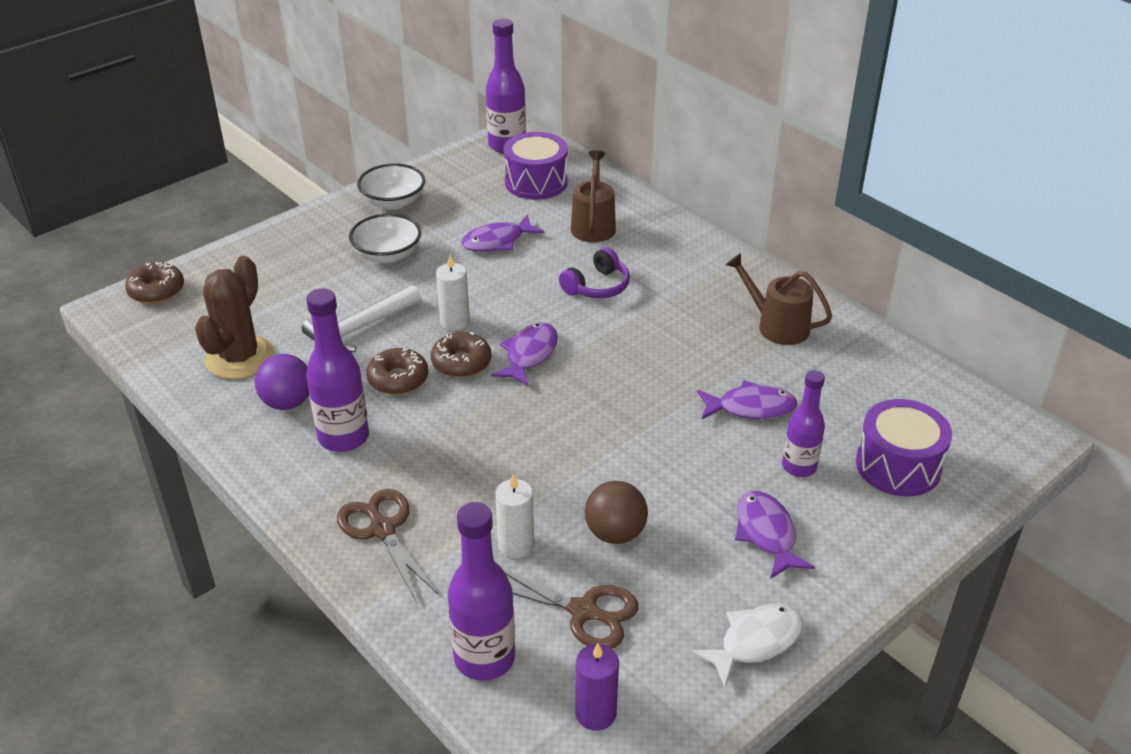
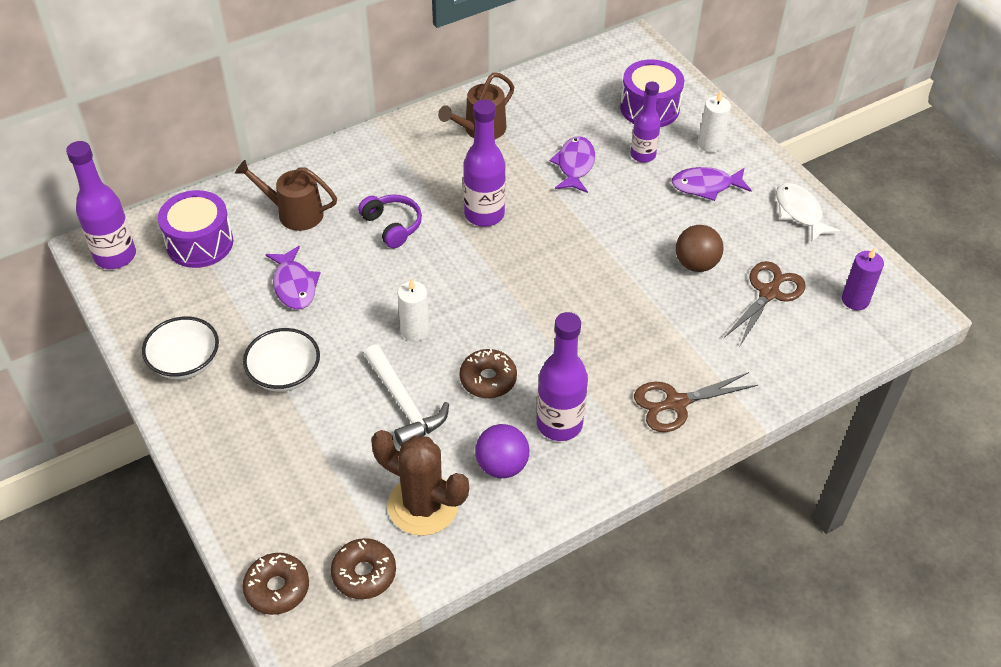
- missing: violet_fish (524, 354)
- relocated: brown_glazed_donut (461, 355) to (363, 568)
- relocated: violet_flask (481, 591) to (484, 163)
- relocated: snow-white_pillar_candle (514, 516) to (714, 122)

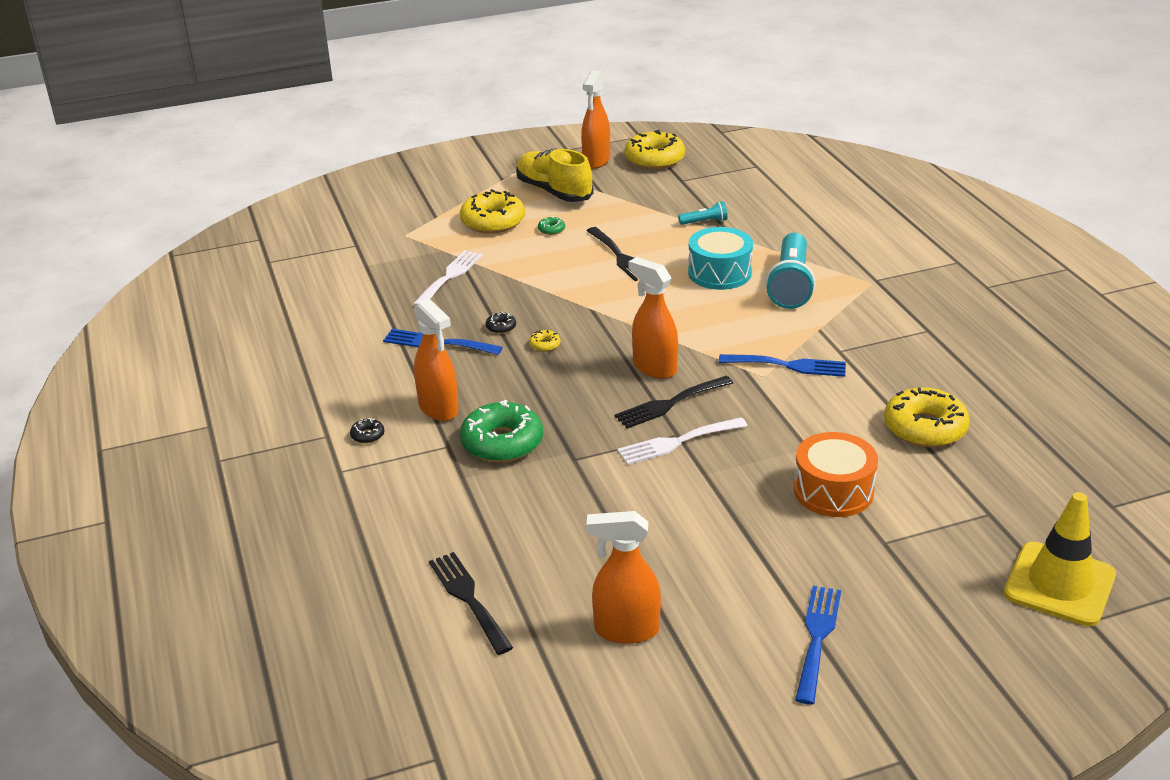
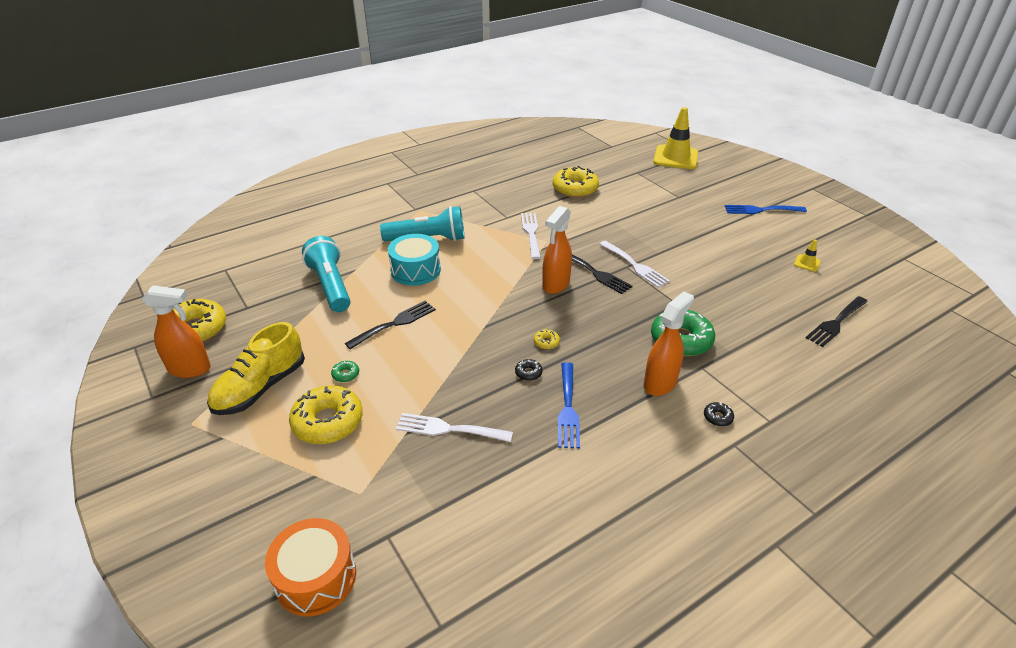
- relocated: bright_orange_snare_drum (836, 474) to (310, 567)
- exchanged: bright_orange_spray_bottle (624, 577) to golden_road_cone (807, 255)
- colour: royal_blue_fork (782, 365) to snow-white_fork (531, 236)
- size: aqua_flashlight (703, 213) = (326, 274) x2.18

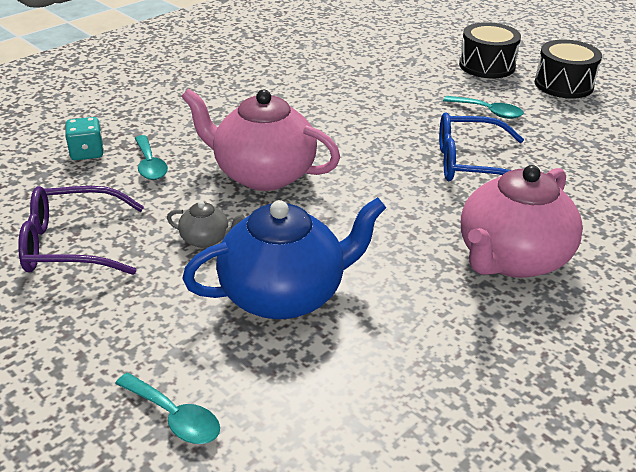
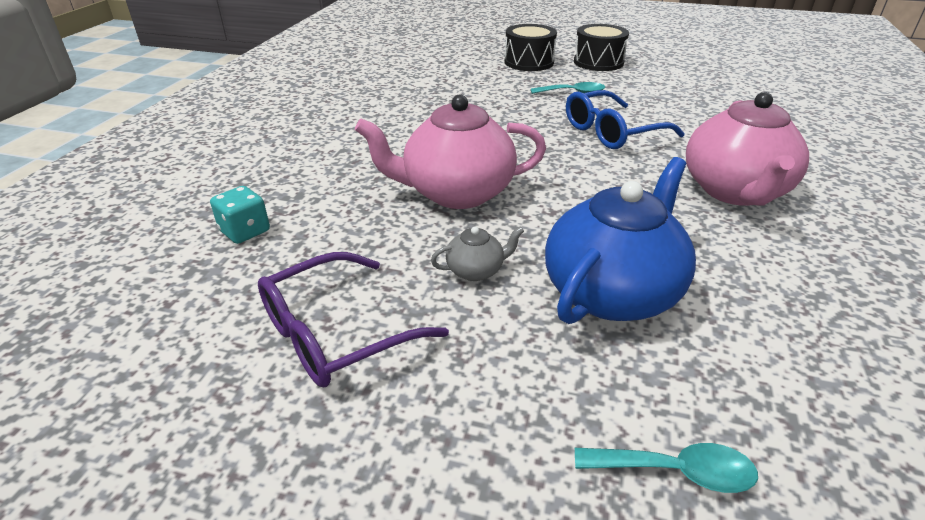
- missing: aqua_tablespoon (151, 157)

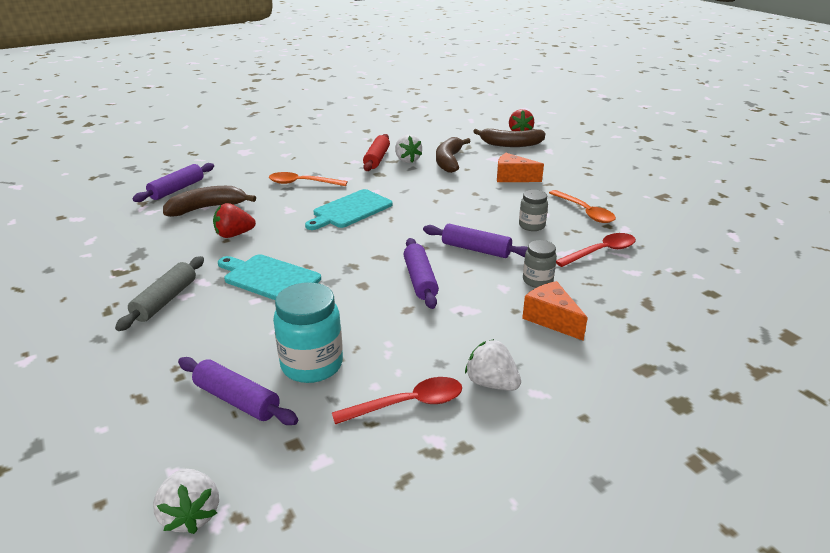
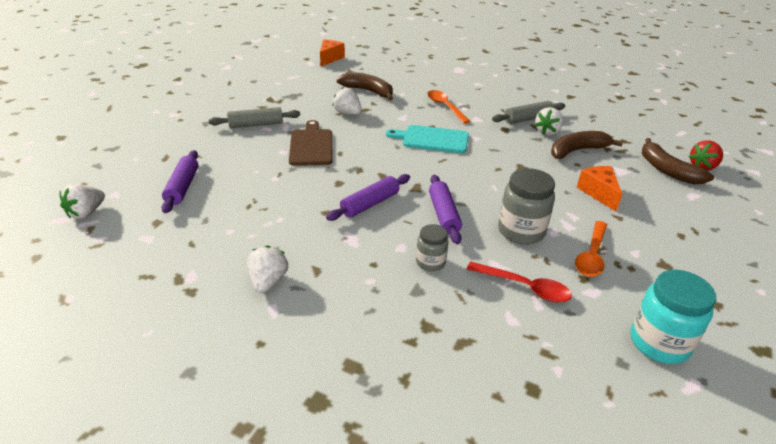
- missing: violet_dough_roller (173, 182)
- missing: scarlet_tablespoon (397, 400)
- relocated: aqua_jam_jar (308, 332) to (673, 317)
- relocated: bright_orange_piece_of_cheese (555, 311) to (332, 53)
- colour: scarlet_toy_strawberry (234, 220) to snow-white_toy_strawberry (347, 101)
- colour: aqua_bread_board (269, 277) to brown_bread_board (311, 143)
- colour: scarlet_dough_roller (376, 152) to gray_dough_roller (528, 112)
- size: gray_jam_jar (533, 210) = (526, 206) x1.71

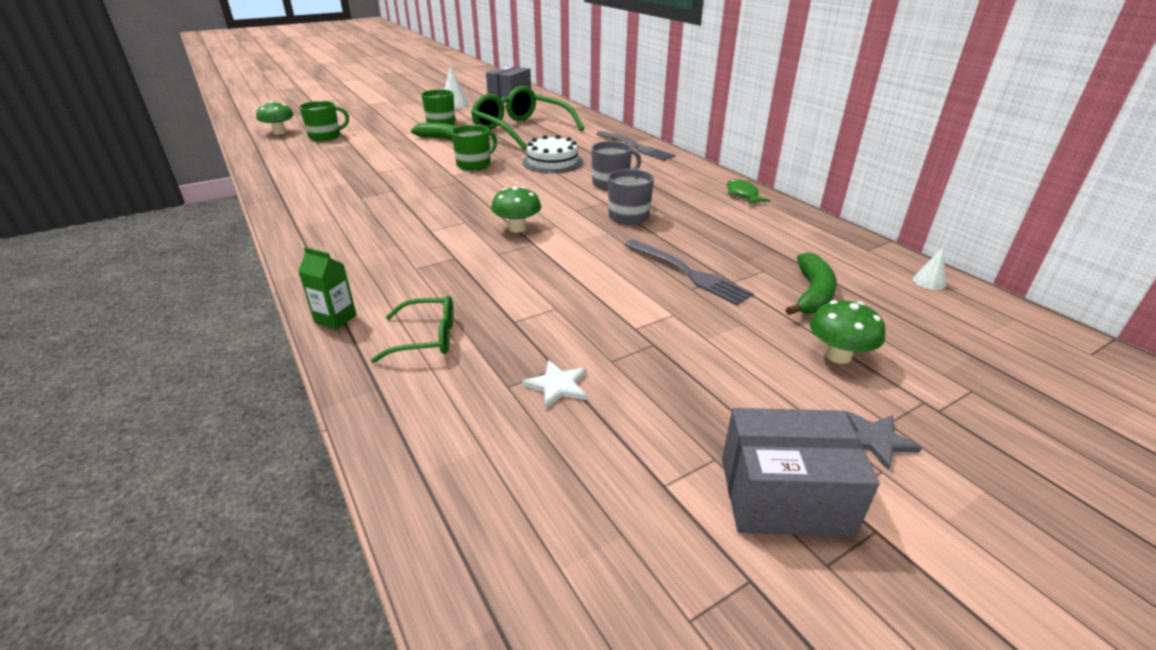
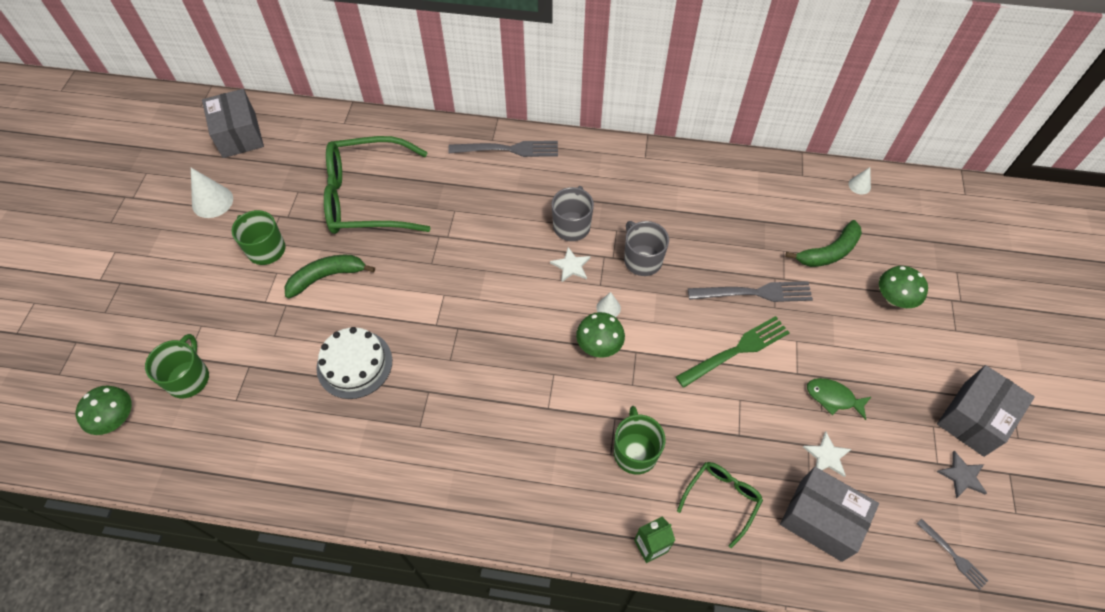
- appeared: snow-white_star_shape (570, 264)
- appeared: snow-white_cone_shape (608, 304)
- appeared: green_fork (733, 352)
- appeared: gray_package (829, 514)
- appeared: gray_fork (953, 554)
- relocated: green_coffee_mug (474, 148) to (640, 440)
- relocated: snow-white_gateau (552, 154) to (354, 363)
- relocated: green_fish (749, 191) to (839, 399)
- relocated: gray_star_shape (884, 441) to (961, 474)
- spun: green_banana_fruit (811, 283) = (823, 243) 90 degrees clockwise

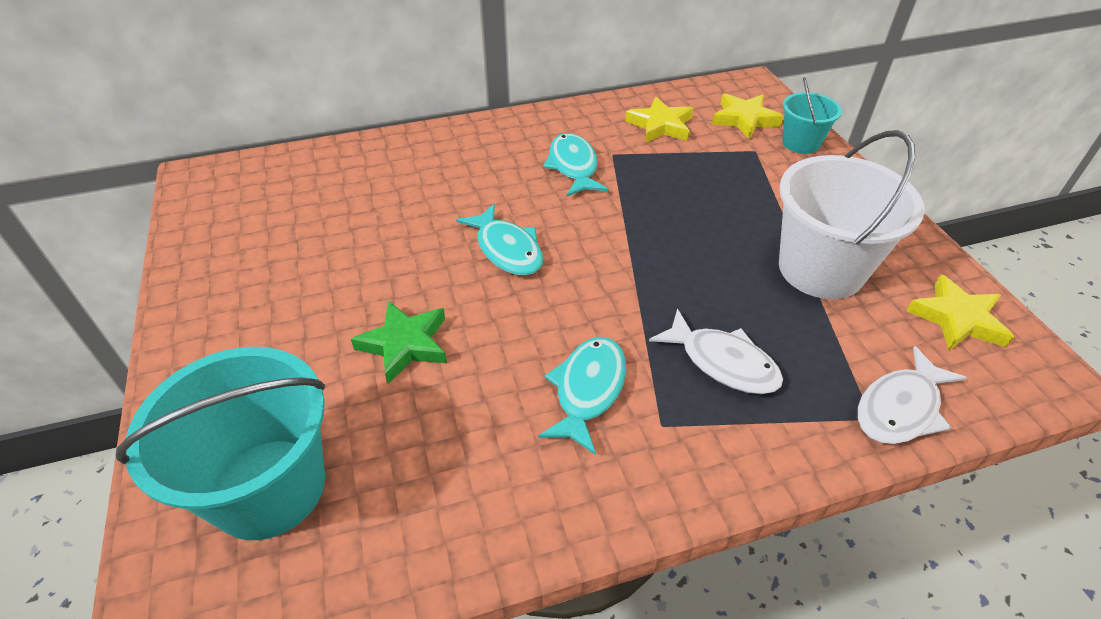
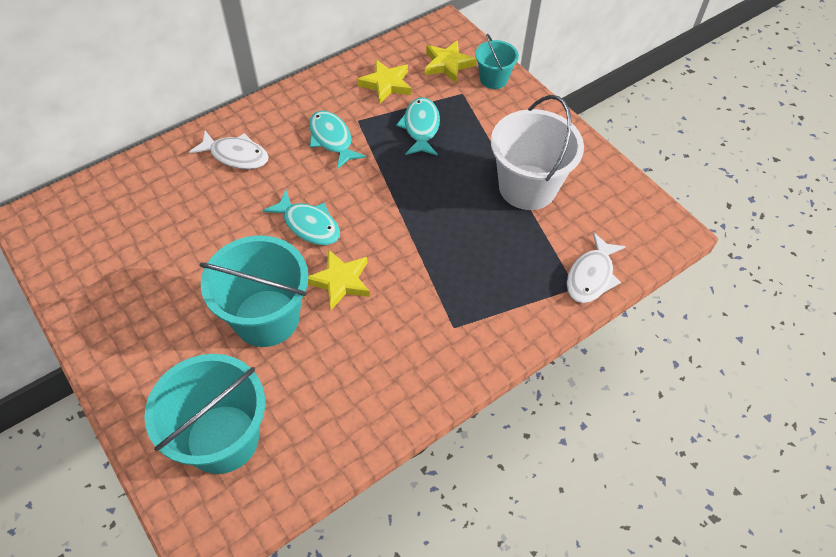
- relocated: aqua_fish (582, 396) to (418, 126)
- relocated: snow-white_fish (716, 351) to (229, 149)
- relocated: golden_star_shape (960, 312) to (339, 279)
- exchanged: green_star_shape (399, 342) to aqua_bucket (254, 291)

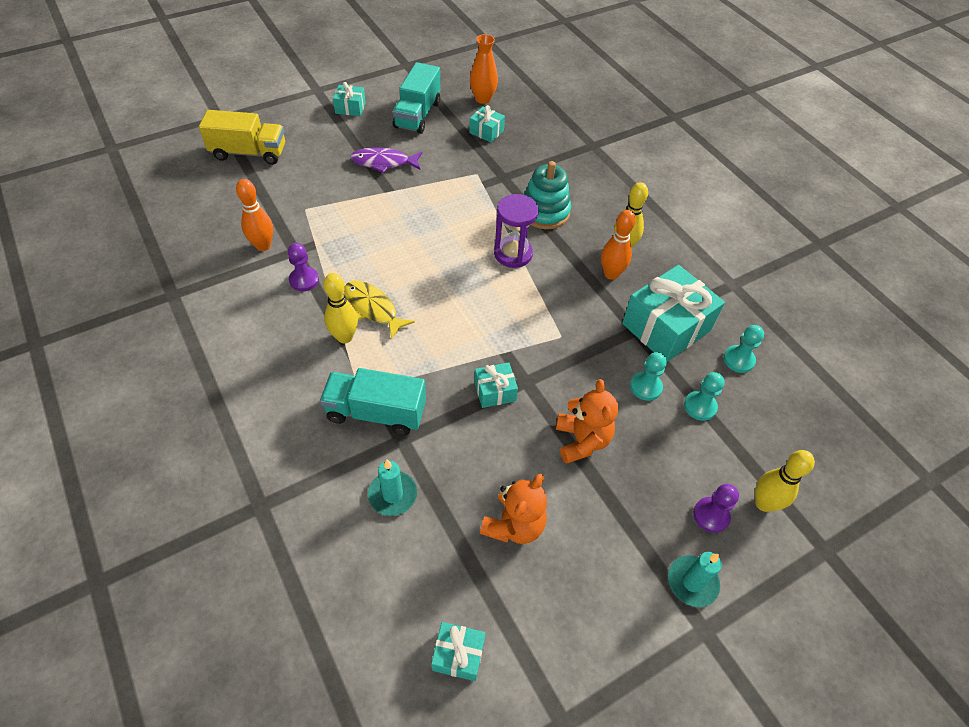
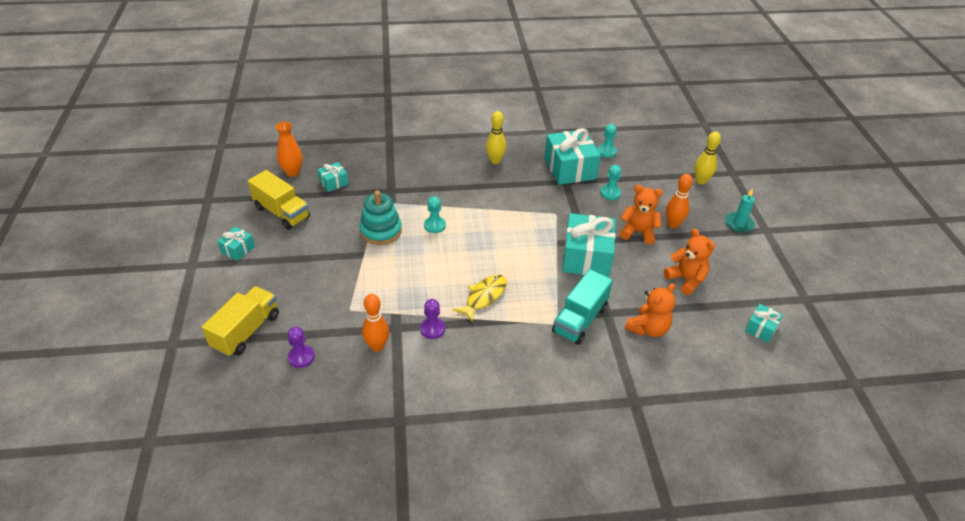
- missing: golden_tenpin (340, 308)
- missing: violet_fish (386, 160)
- missing: violet_sandglass (516, 231)
- relocated: aqua_stacking_toy (547, 195) to (380, 218)
- relocated: bright_orange_tenpin (618, 245) to (679, 201)
- relocated: aqua_pawn (704, 396) to (435, 214)
- relocated: violet_pawn (716, 508) to (301, 347)
- exchanged: aqua_pillar_candle (392, 487) to bright_orange_teddy (650, 310)
- colour: aqua_truck (416, 98) to golden_truck (279, 200)
- spun: golden_fish (379, 310) = (480, 298) 150 degrees clockwise
- size: aqua_gift (496, 385) = (589, 245) x2.05

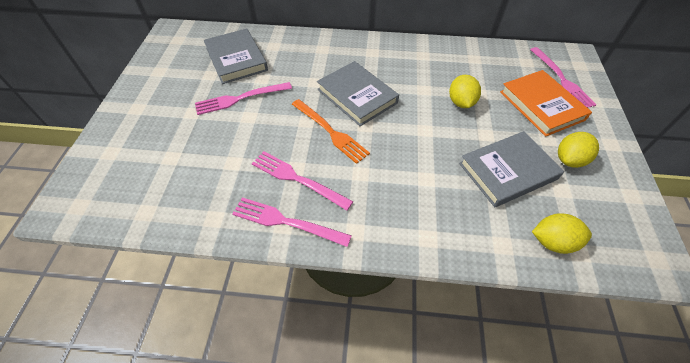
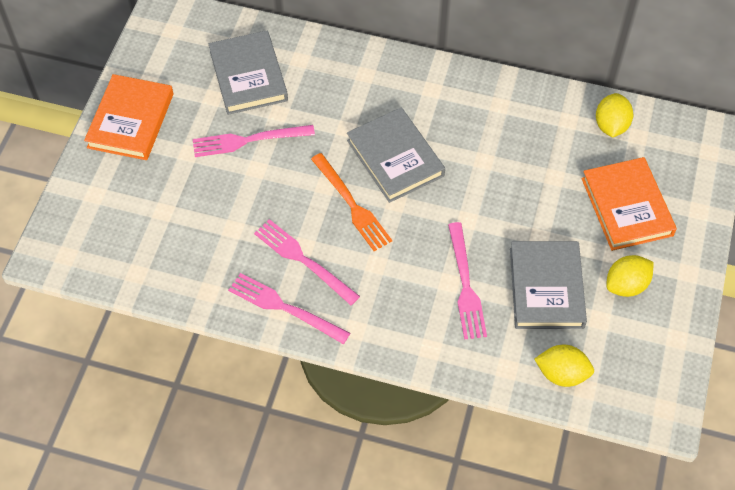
- appeared: bright_orange_book (129, 117)
- relocated: golden_citrus_fruit (465, 91) to (614, 115)
- relocated: rose-pink_fork (563, 77) to (467, 280)
- spun: gray_book (511, 169) = (548, 285) 75 degrees counterclockwise

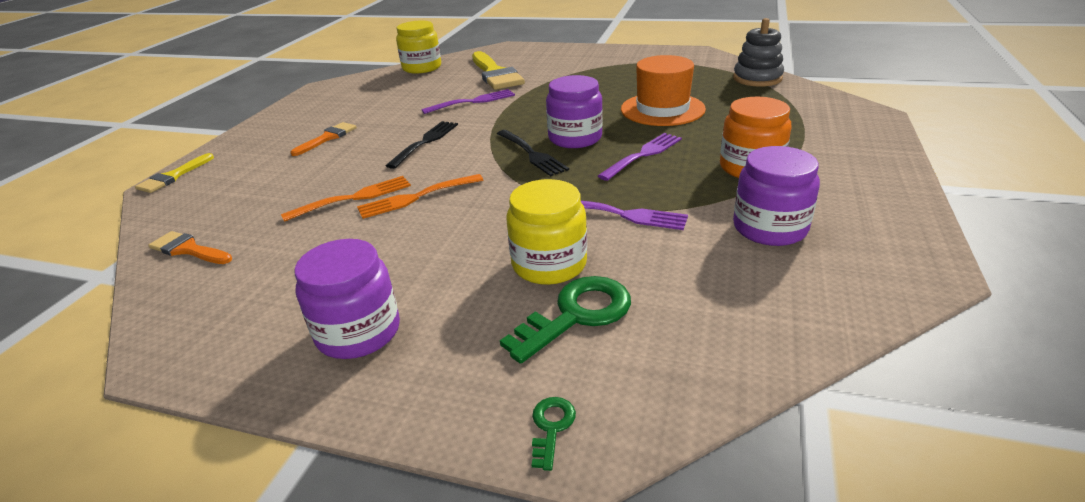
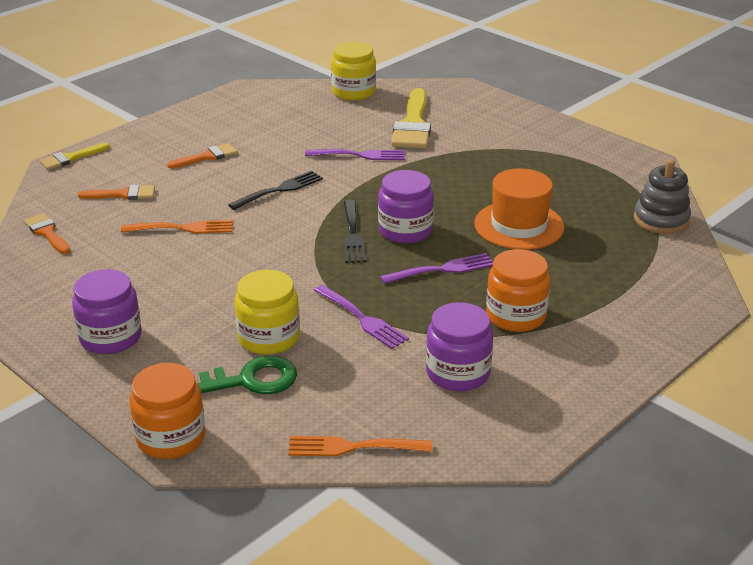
- appeared: bright_orange_paintbrush (116, 192)
- relocated: bright_orange_fork (420, 196) to (360, 446)
- exchanged: green_latchkey (554, 434) to bright_orange_jam_jar (167, 411)

